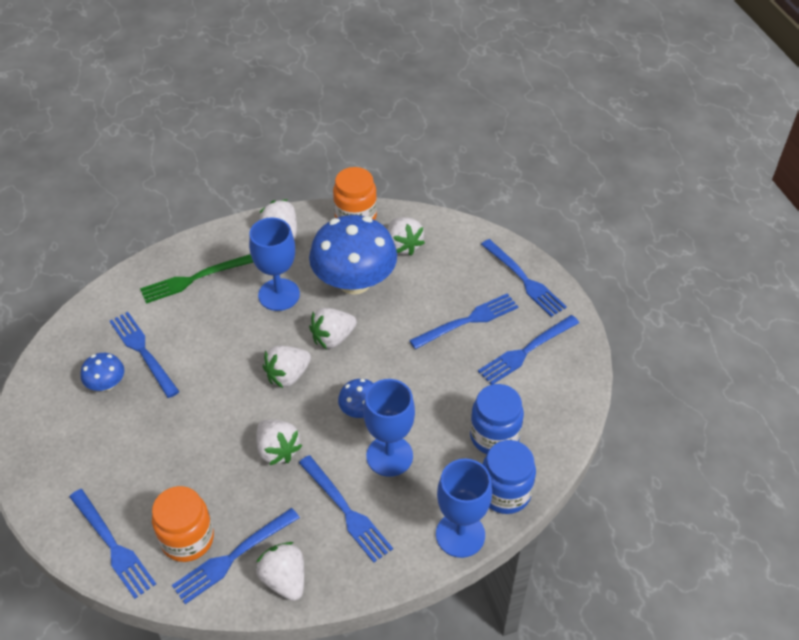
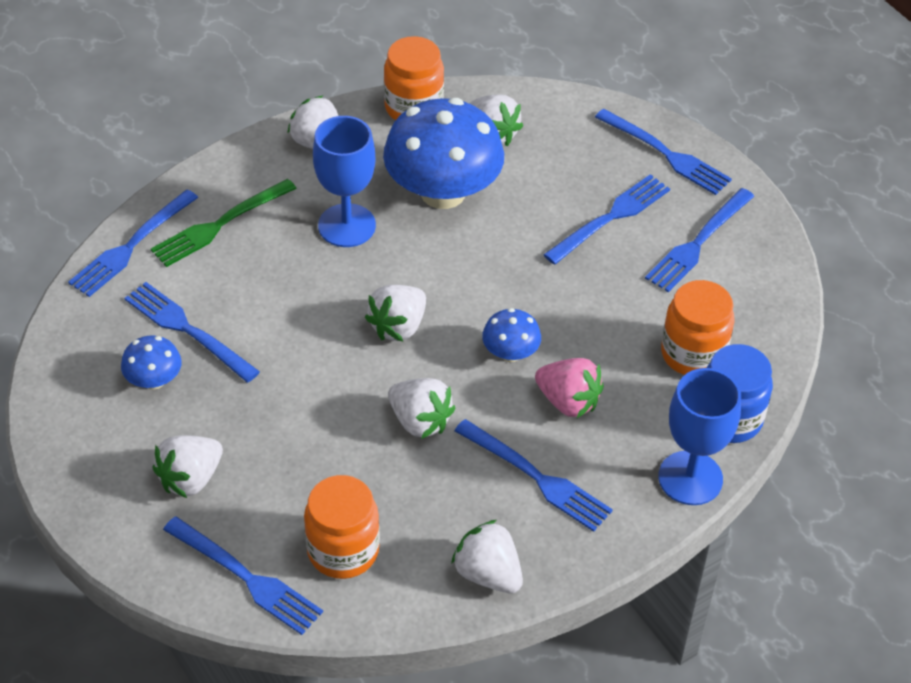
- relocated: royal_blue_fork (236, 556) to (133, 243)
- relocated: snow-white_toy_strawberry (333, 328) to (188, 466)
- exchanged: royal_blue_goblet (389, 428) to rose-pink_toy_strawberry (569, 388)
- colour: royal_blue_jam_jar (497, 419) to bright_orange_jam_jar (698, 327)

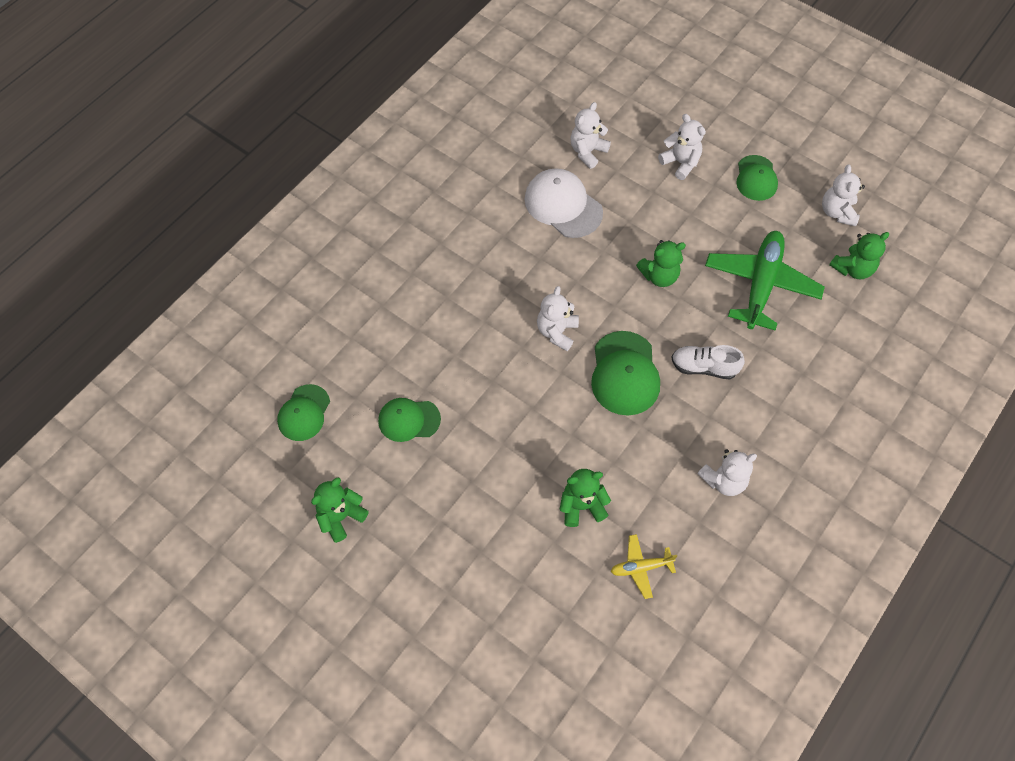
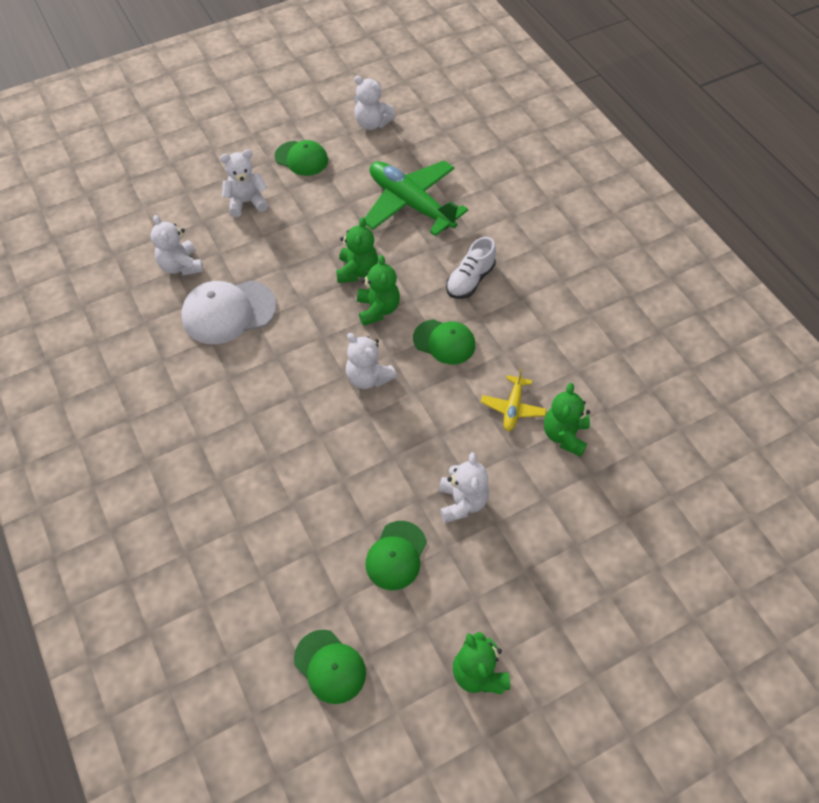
- relocated: golden_plane (644, 566) to (514, 399)
- relocated: snow-white_teddy (727, 472) to (464, 487)
- relocated: green_teddy (859, 255) to (378, 290)
- size: green_cap (625, 373) = (444, 341) x0.66

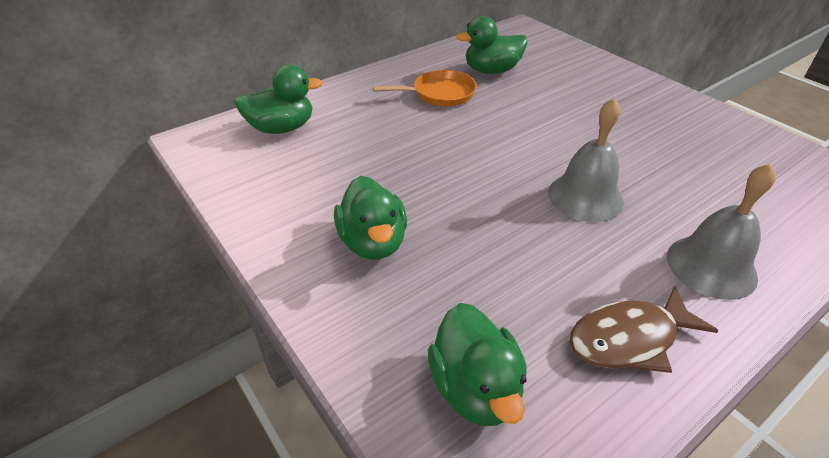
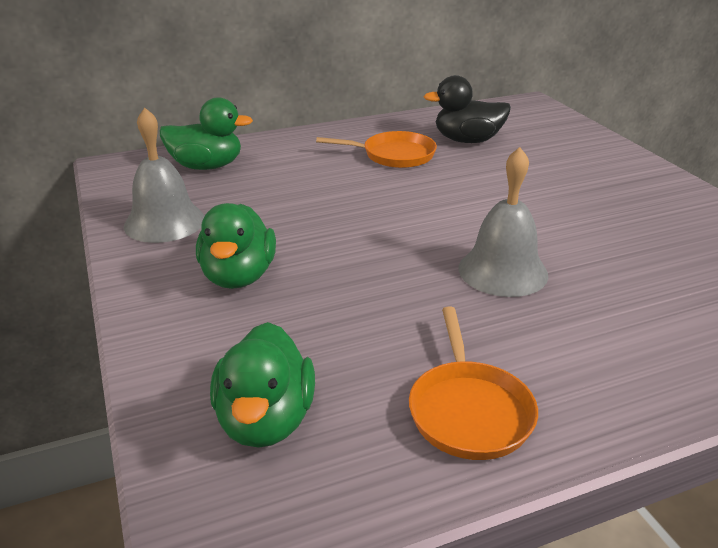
- relocated: gray_bell (721, 232) to (164, 175)
- exchanged: brown_fish (644, 329) to bright_orange_frying_pan (473, 383)
- colour: green_rubber_duck (491, 45) to ebony_rubber_duck (467, 109)

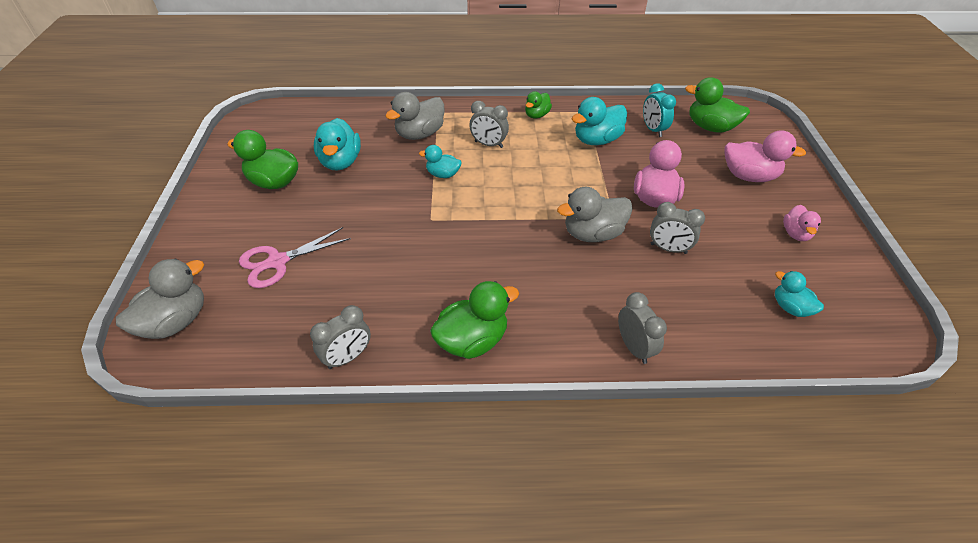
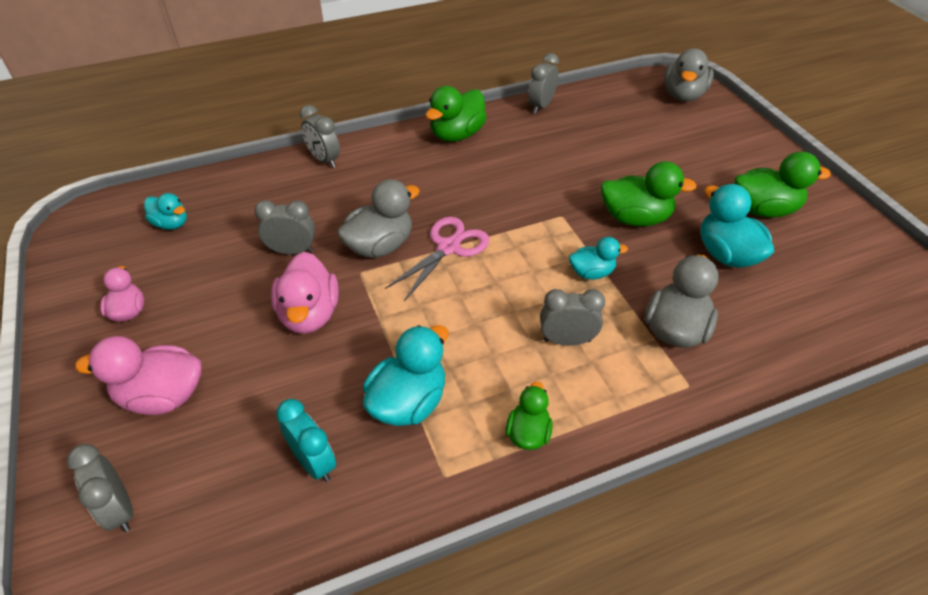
- appeared: gray_clock (100, 488)
- relocated: rose-pink_scissors (295, 257) to (437, 259)
- relocated: green_rubber_duck (717, 105) to (648, 193)

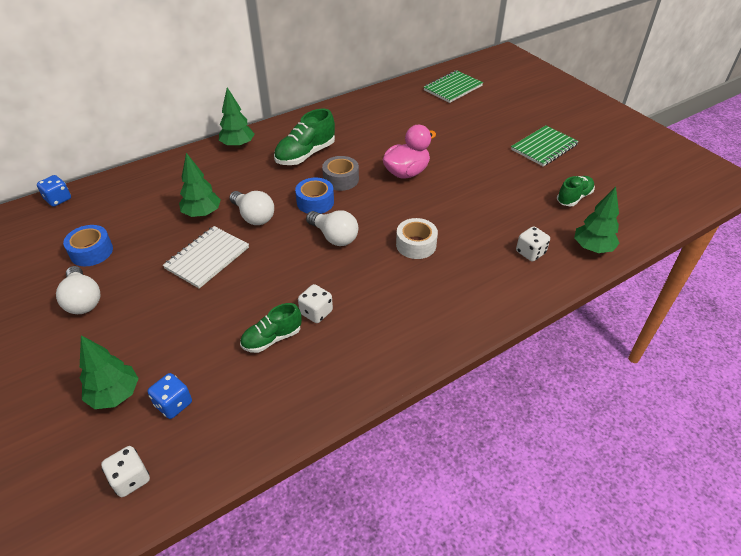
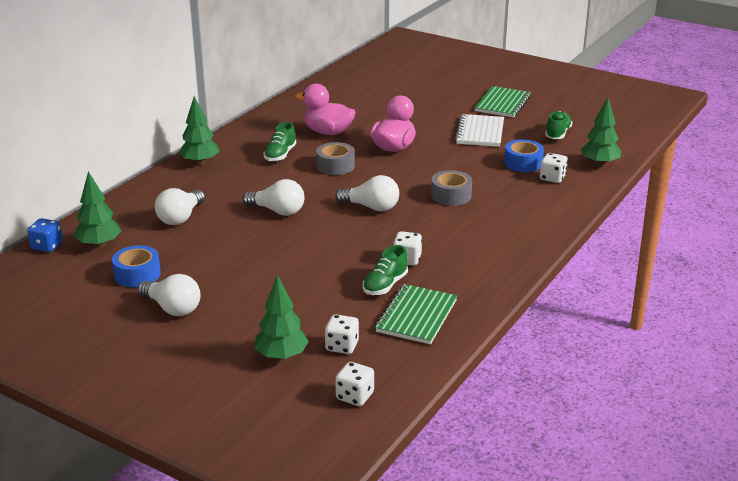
- appeared: snow-white_bulb (180, 206)
- appeared: rose-pink_rubber_duck (326, 109)
- relocated: snow-white_exercise_book (206, 257) to (479, 130)
- relocated: green_toy_tree (200, 185) to (97, 209)
- relocated: royal_blue_tape (314, 196) to (524, 156)
- relocated: green_exercise_book (453, 86) to (416, 314)
- colour: royal_blue_dice (170, 396) to snow-white_dice (342, 334)
- colour: snow-white_tape (417, 238) to gray_tape (451, 188)
- size: green_sneaker (304, 137) = (279, 142) x0.65

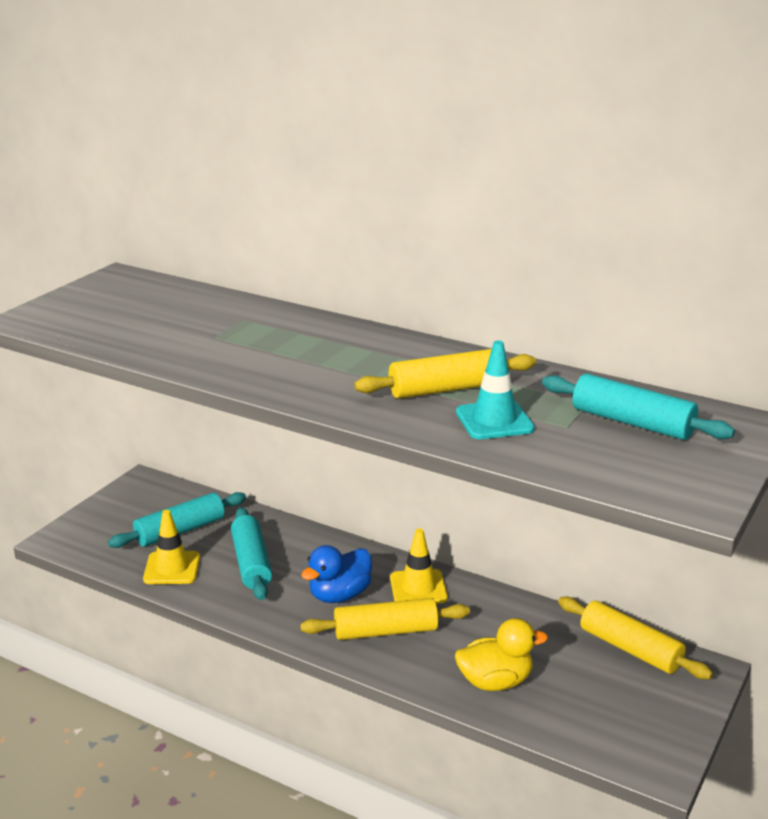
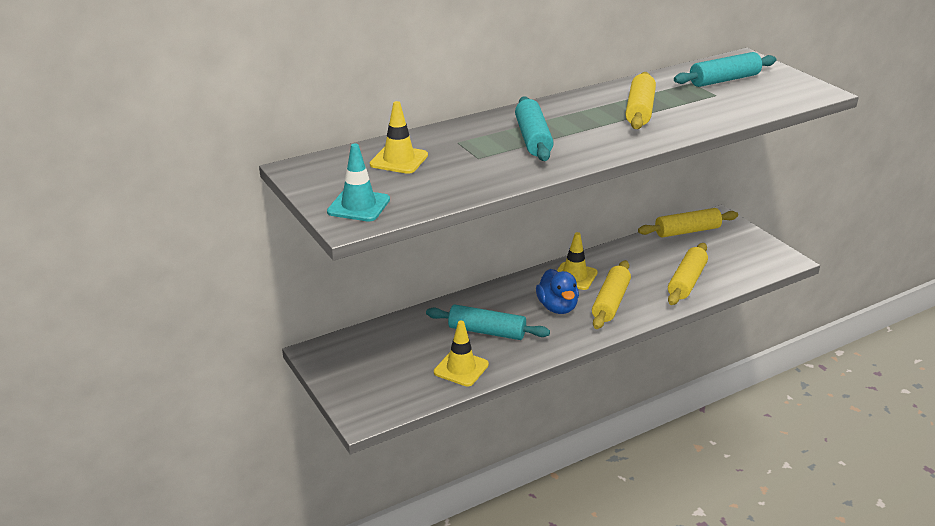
- appeared: golden_road_cone (399, 137)
- relocated: aqua_dough_roller (177, 520) to (534, 128)
- relocated: aqua_road_cone (495, 389) to (358, 182)
- exchanged: golden_rubber_duck (501, 654) to golden_dough_roller (688, 274)

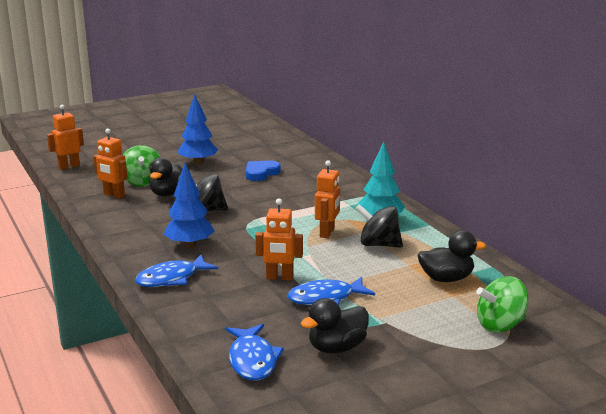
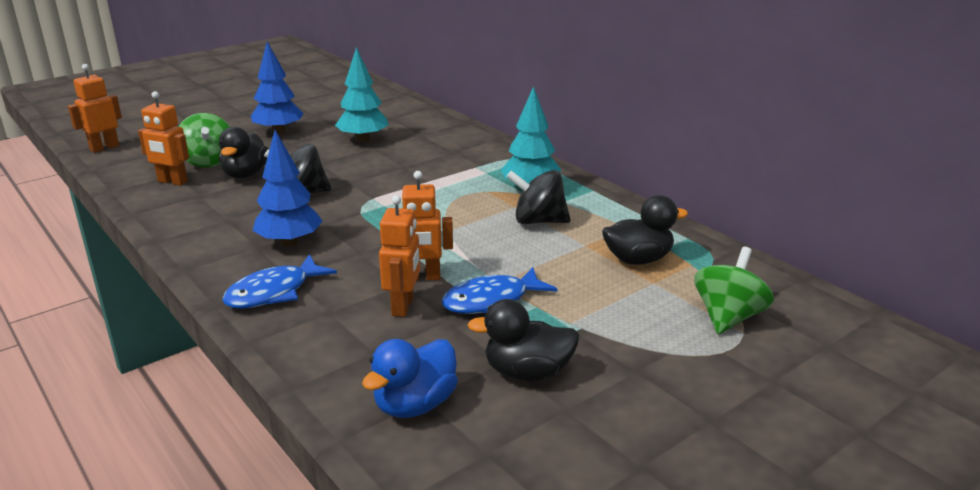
- relocated: bright_orange_robot (327, 199) to (399, 256)
- exchanged: royal_blue_fish (255, 352) to royal_blue_rubber_duck (410, 378)
- exchanged: royal_blue_love_heart (263, 170) to aqua_toy_tree (362, 94)
- spun: ebony_rubber_duck (335, 325) = (524, 340) 45 degrees clockwise
- spun: green_whirligig (502, 304) = (734, 290) 150 degrees clockwise

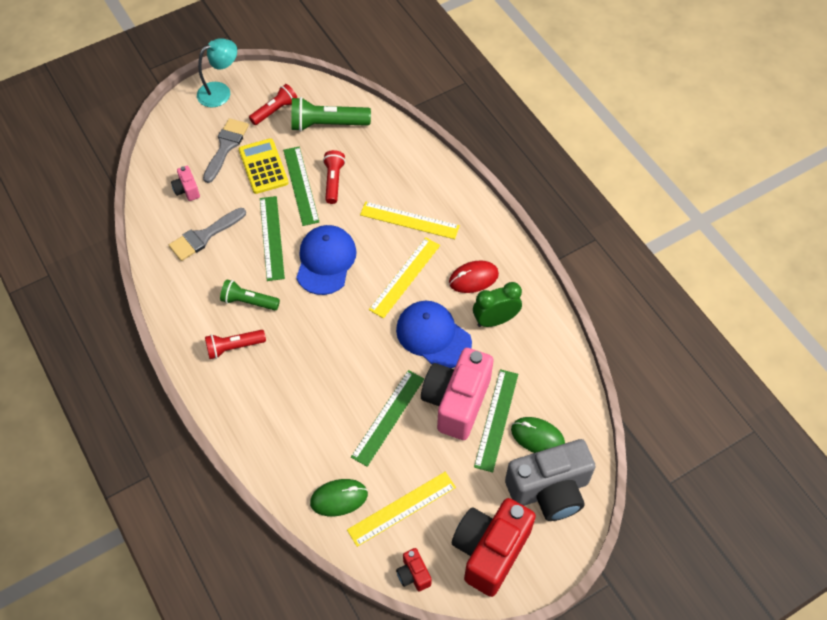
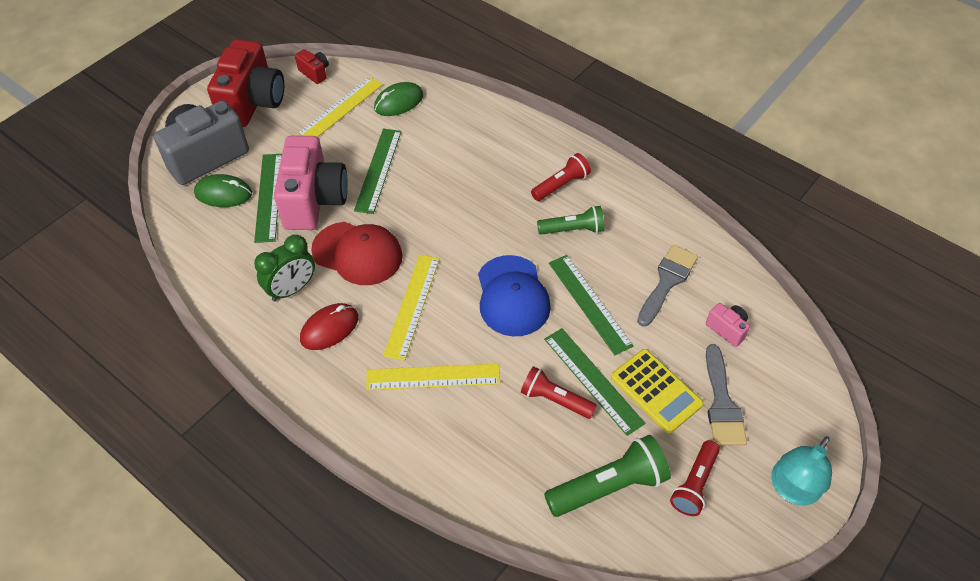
- colour: royal_blue_cap (434, 334) to scarlet_cap (357, 253)
- spun: scarlet_flashlight (334, 177) = (559, 392) 135 degrees clockwise

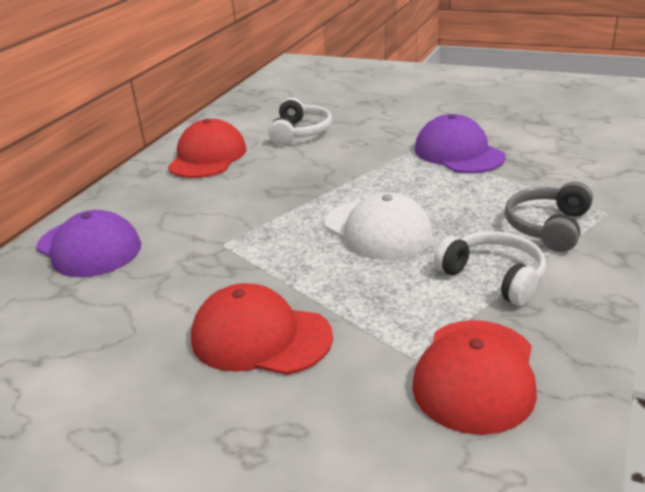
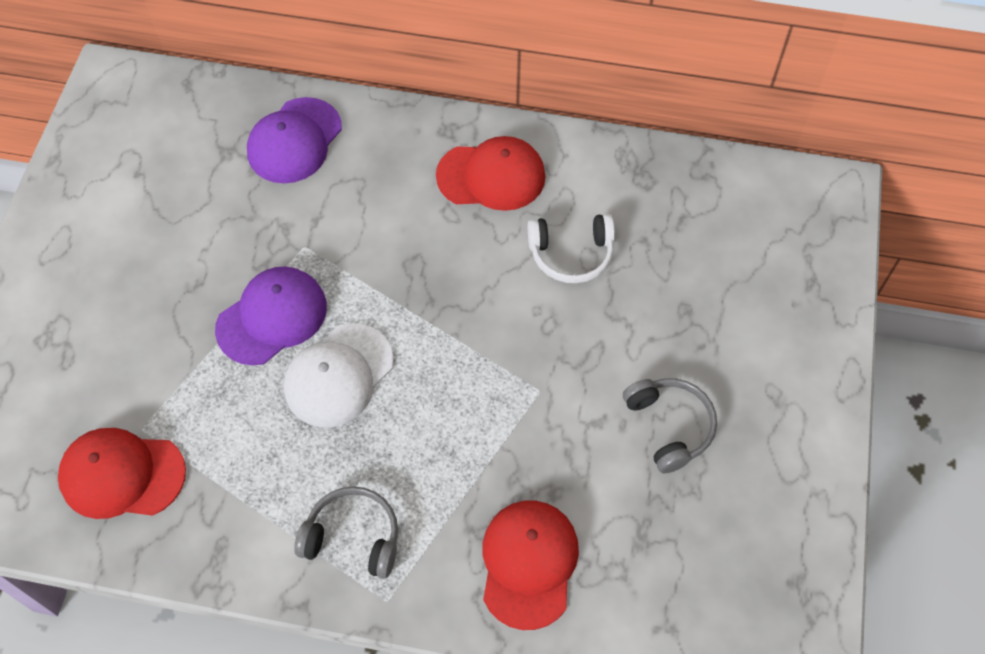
- missing: snow-white_over-ear_headphones (490, 268)
- appeared: gray_over-ear_headphones (670, 425)
- relocated: scarlet_cap (262, 329) to (530, 565)
- relocated: violet_cap (460, 143) to (271, 315)

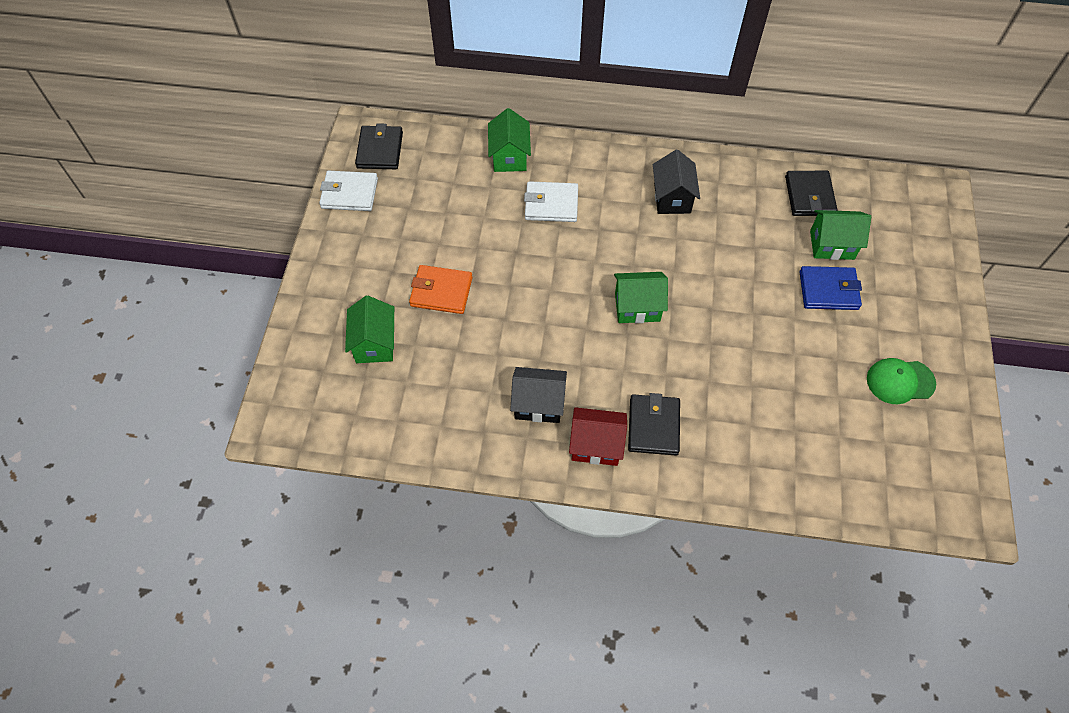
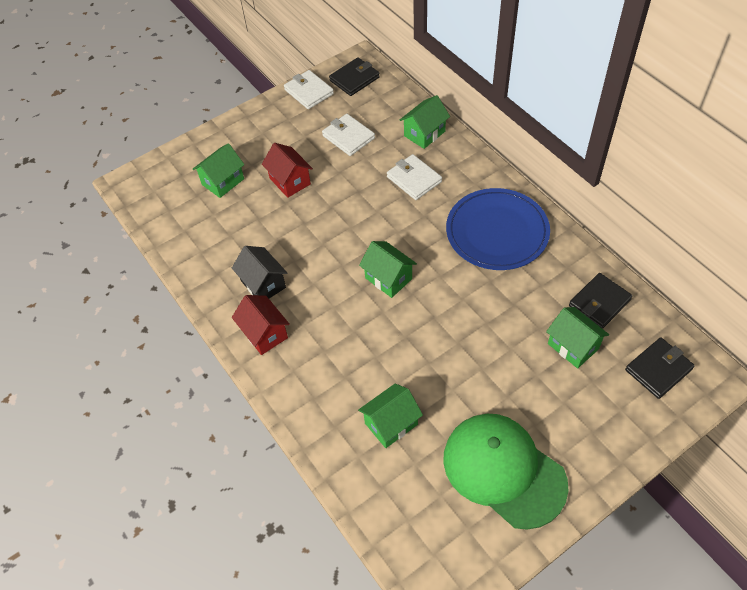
- missing: royal_blue_billfold (830, 288)
- appeared: snow-white_billfold (348, 135)
- appeared: green_cottage (390, 416)
- relocated: ebony_billfold (654, 424) to (660, 368)
- exchanged: bright_orange_billfold (441, 289) to scarlet_cottage (287, 170)
- exchanged: ebony_cottage (676, 181) to royal_blue_dinner_plate (498, 229)
- size: green_cap (901, 381) = (506, 472) x2.00

